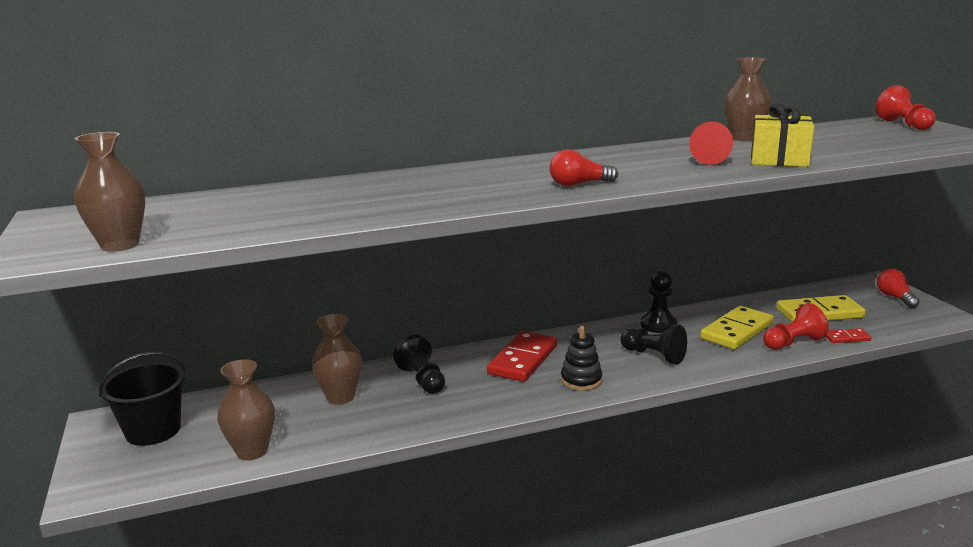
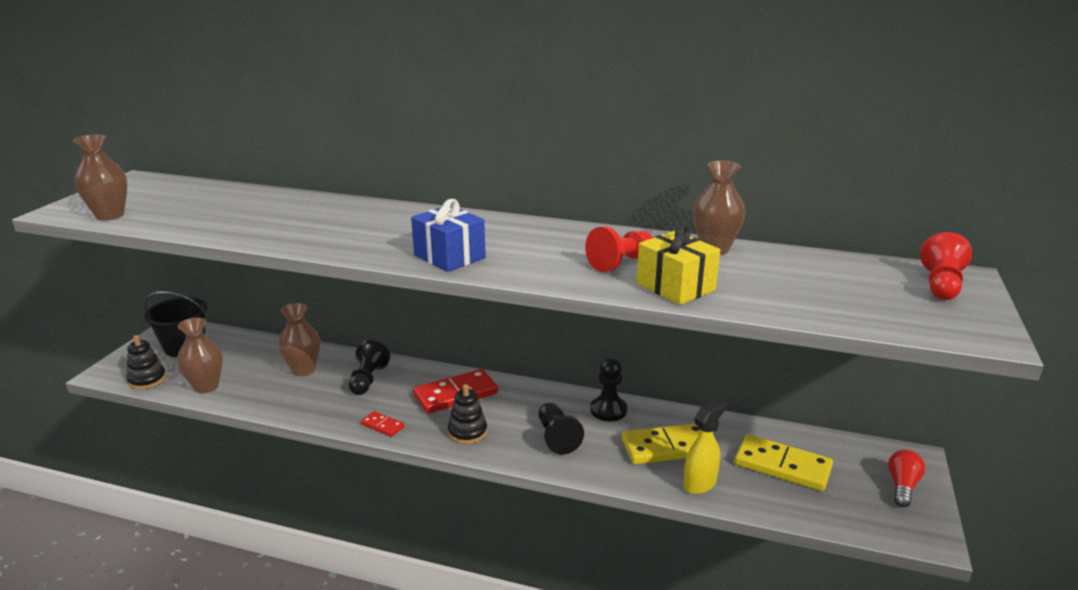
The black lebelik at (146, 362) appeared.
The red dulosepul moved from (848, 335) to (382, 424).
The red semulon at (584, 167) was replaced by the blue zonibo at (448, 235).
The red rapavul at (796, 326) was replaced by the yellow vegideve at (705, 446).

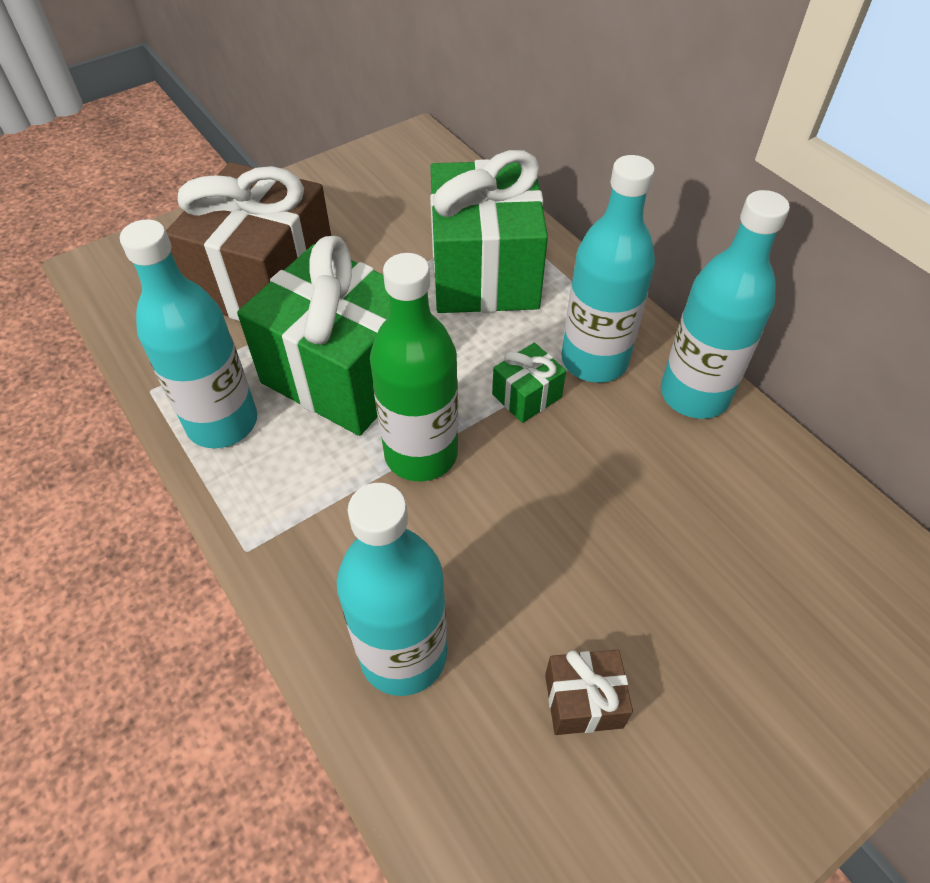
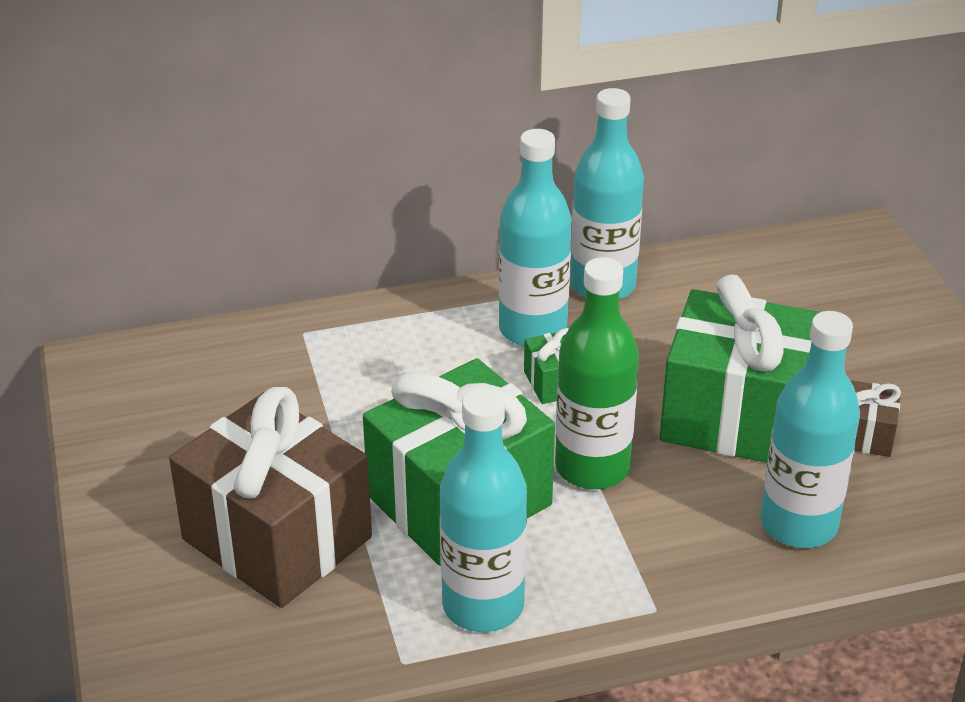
The green zonibo moved from (489, 231) to (740, 369).

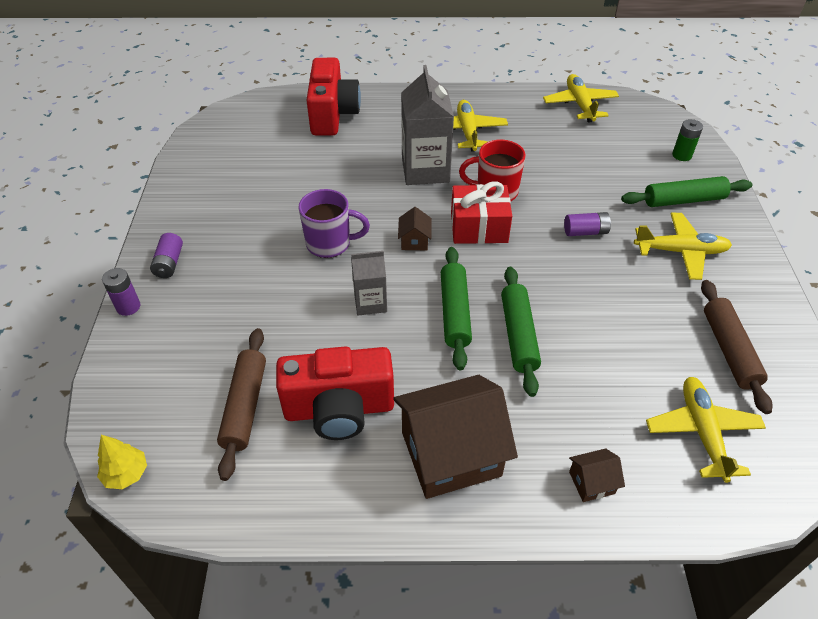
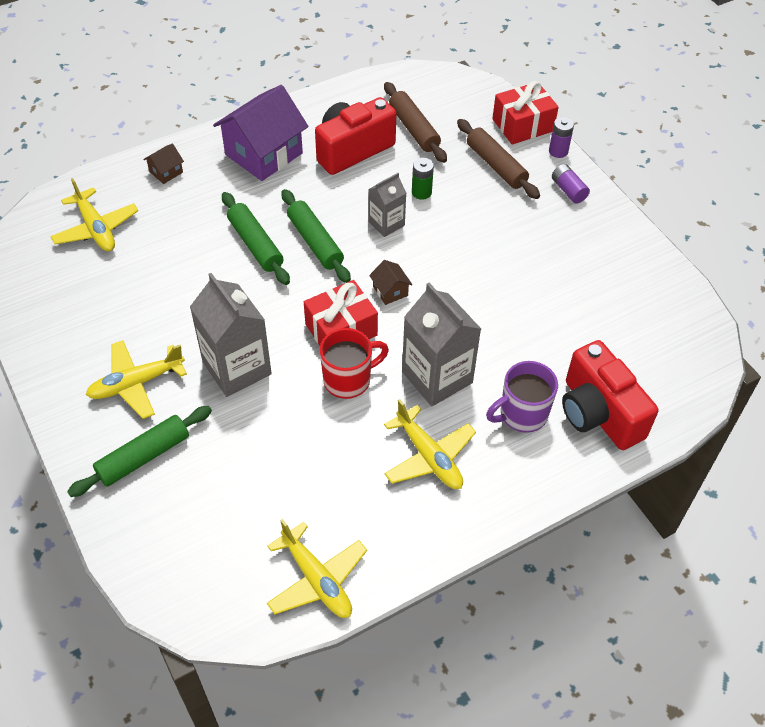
The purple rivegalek at (587, 224) was replaced by the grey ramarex at (231, 335).
The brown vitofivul at (455, 437) became the purple vitofivul at (260, 133).
The green rivegalek moved from (687, 140) to (423, 179).
The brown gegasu moved from (736, 347) to (498, 159).
The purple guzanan moved from (334, 223) to (522, 397).
The red zonibo at (525, 112) appeared.
The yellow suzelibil at (122, 462) disappeared.

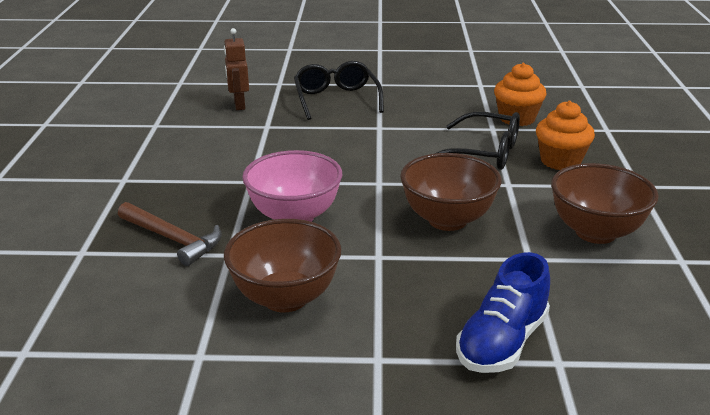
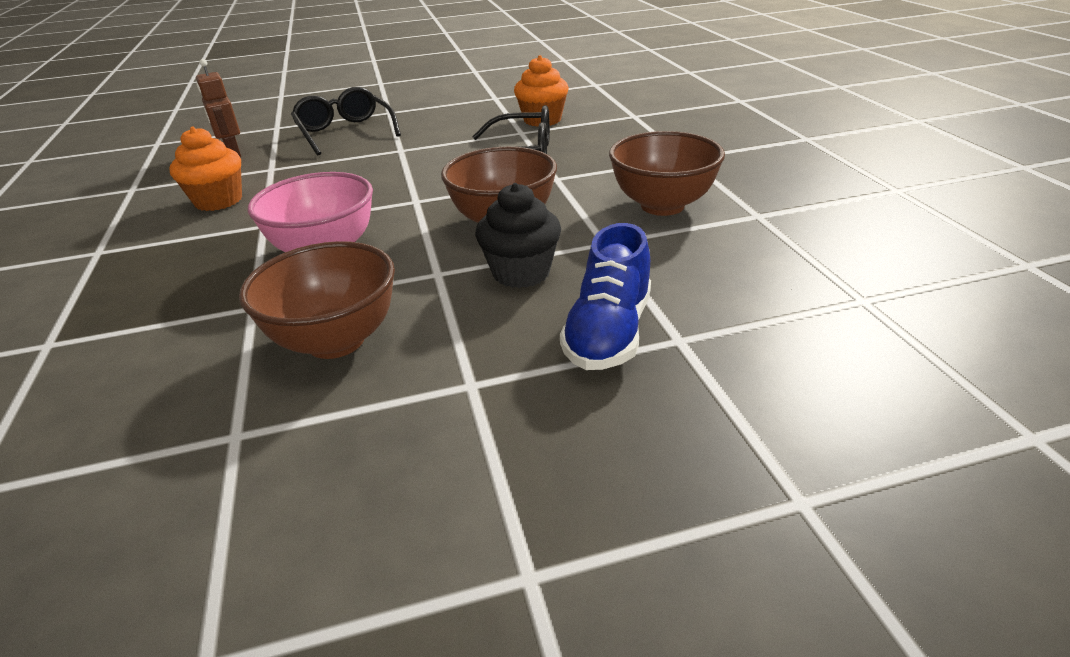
The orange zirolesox moved from (565, 135) to (205, 168).
The black zirolesox at (518, 235) appeared.
The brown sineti at (170, 234) disappeared.

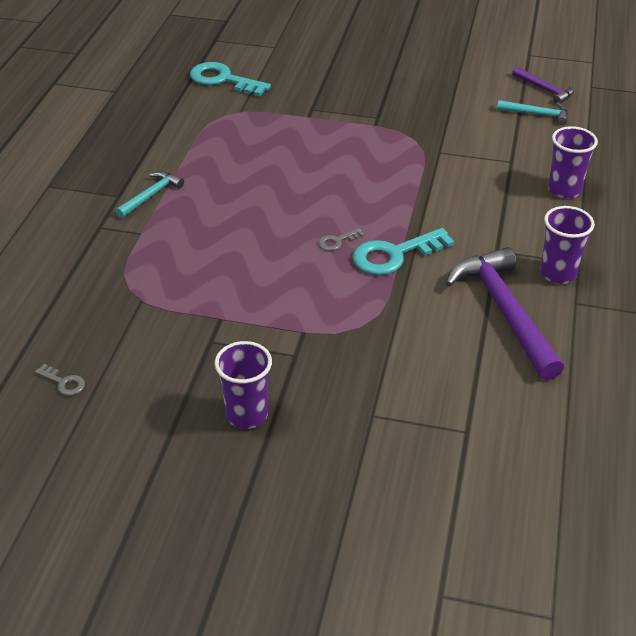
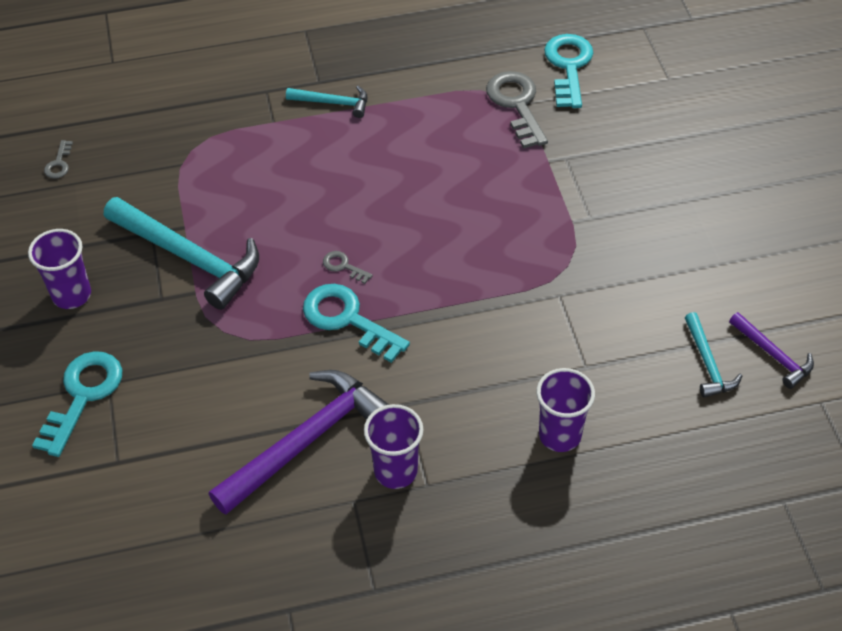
The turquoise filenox at (77, 404) appeared.
The turquoise sineti at (181, 253) appeared.
The grey filenox at (517, 110) appeared.
The purple sineti at (543, 85) turned 60 degrees counterclockwise.

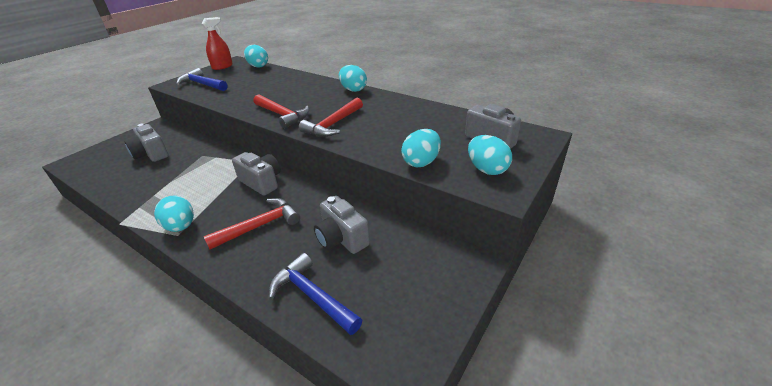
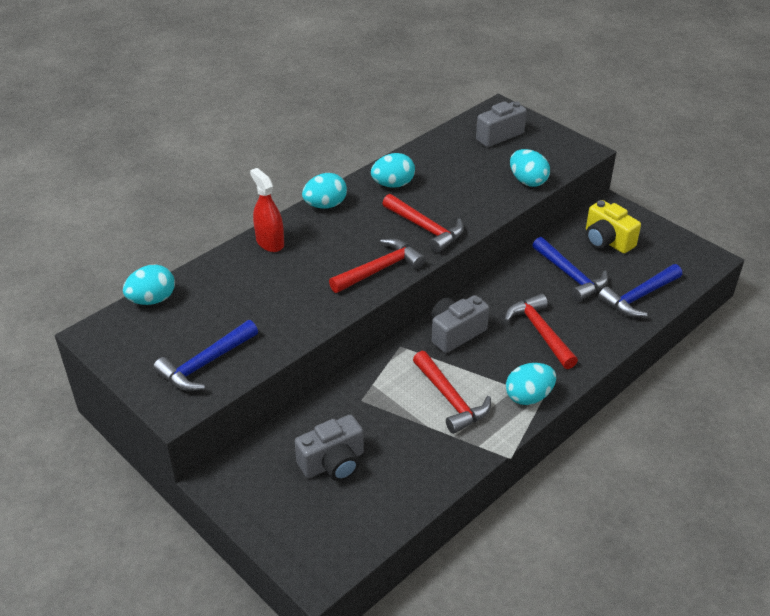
The red vegideve moved from (217, 43) to (267, 210).
The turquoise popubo moved from (490, 155) to (393, 170).
The red sineti at (452, 392) appeared.
The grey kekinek at (342, 225) was replaced by the blue sineti at (570, 269).
The yellow kekinek at (613, 226) appeared.

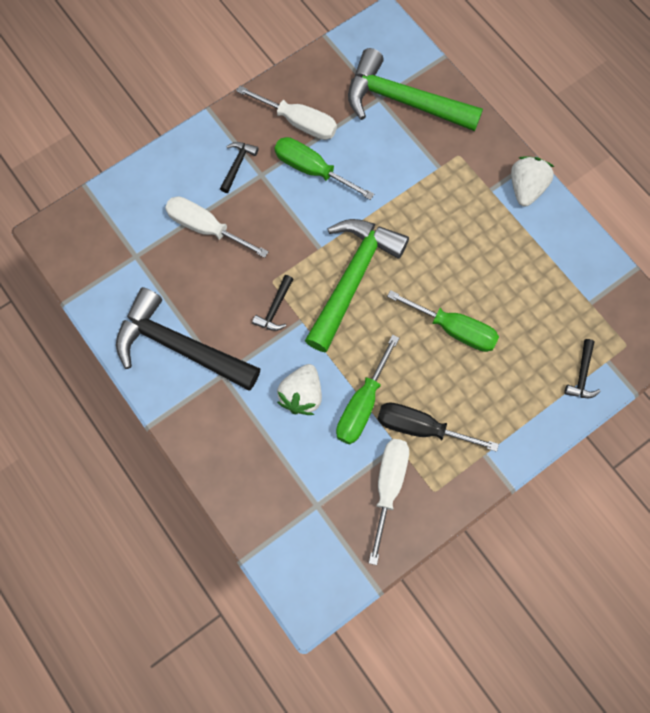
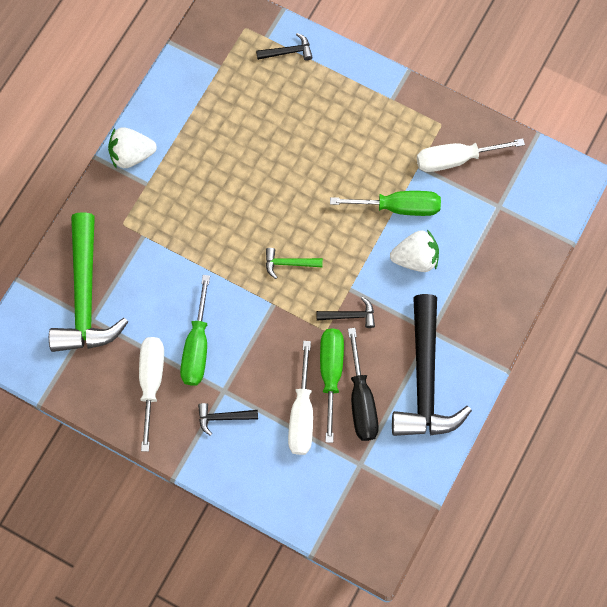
The green sineti at (357, 285) changed to 0.41 times the size.
The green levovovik moved from (443, 321) to (332, 386).
The black levovovik moved from (438, 427) to (363, 384).

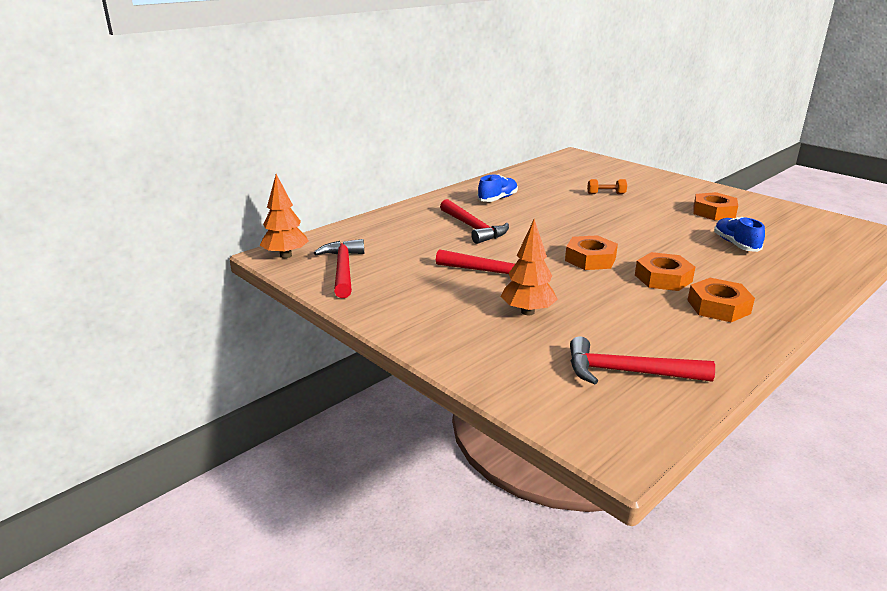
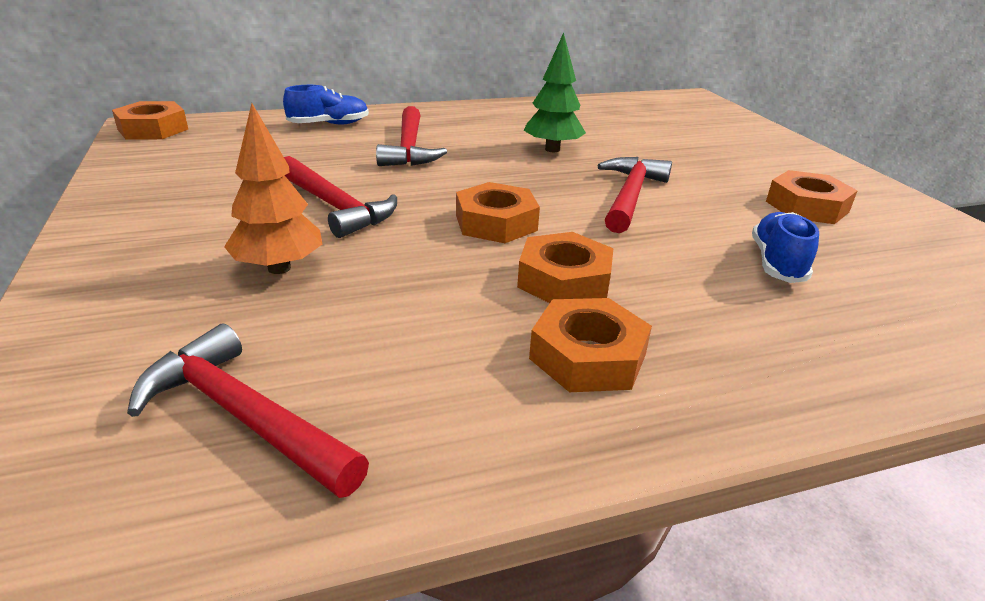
The orange suzelibil at (284, 216) was replaced by the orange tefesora at (150, 120).
The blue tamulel moved from (497, 188) to (326, 105).
The green suzelibil at (554, 92) appeared.
The red sineti moved from (339, 268) to (634, 195).
The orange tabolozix at (607, 186) disappeared.

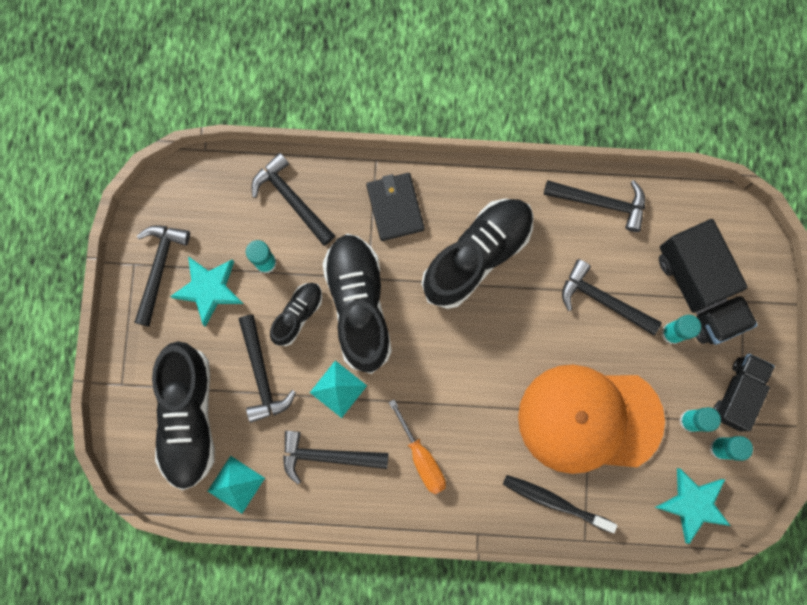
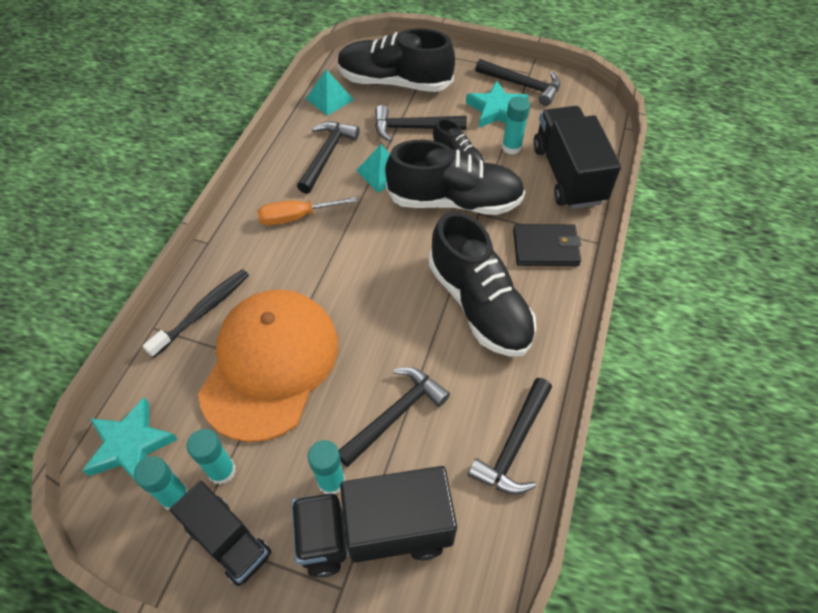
The black sineti at (293, 199) was replaced by the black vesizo at (577, 157).

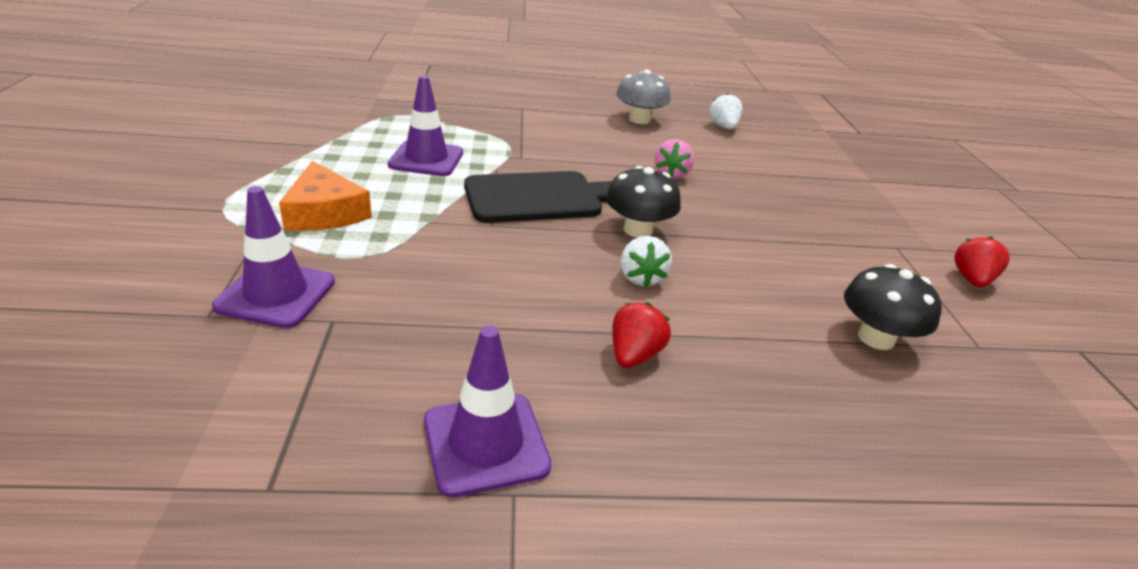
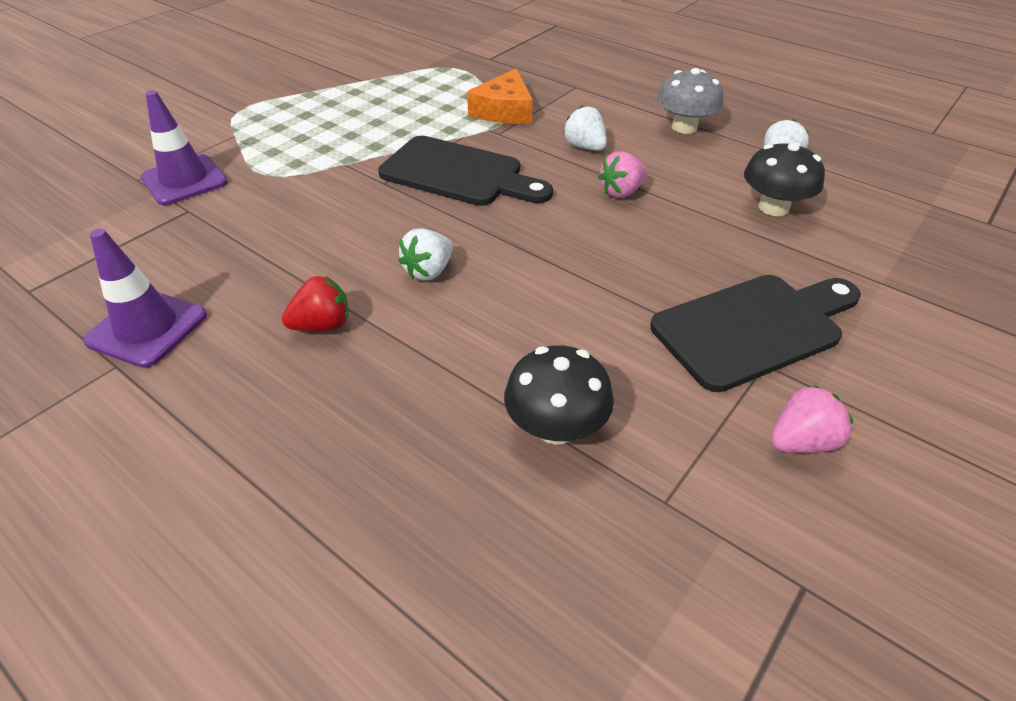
The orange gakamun moved from (325, 196) to (500, 96).
The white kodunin at (585, 128) appeared.
The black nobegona at (755, 333) appeared.
The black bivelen moved from (643, 202) to (784, 179).
The red kodunin at (982, 261) became the pink kodunin at (812, 419).
The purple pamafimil at (425, 125) disappeared.

